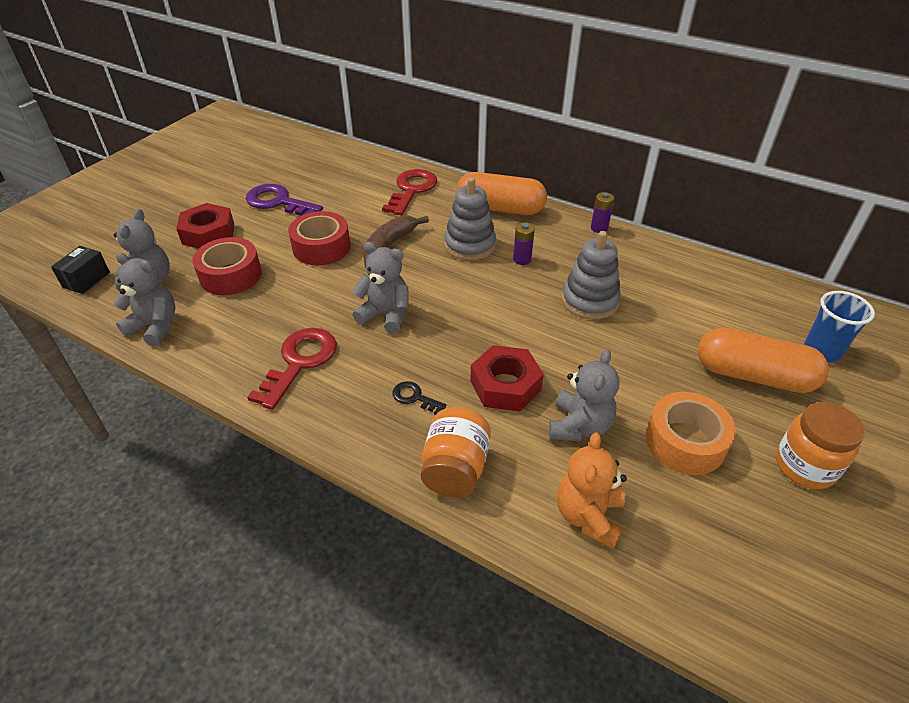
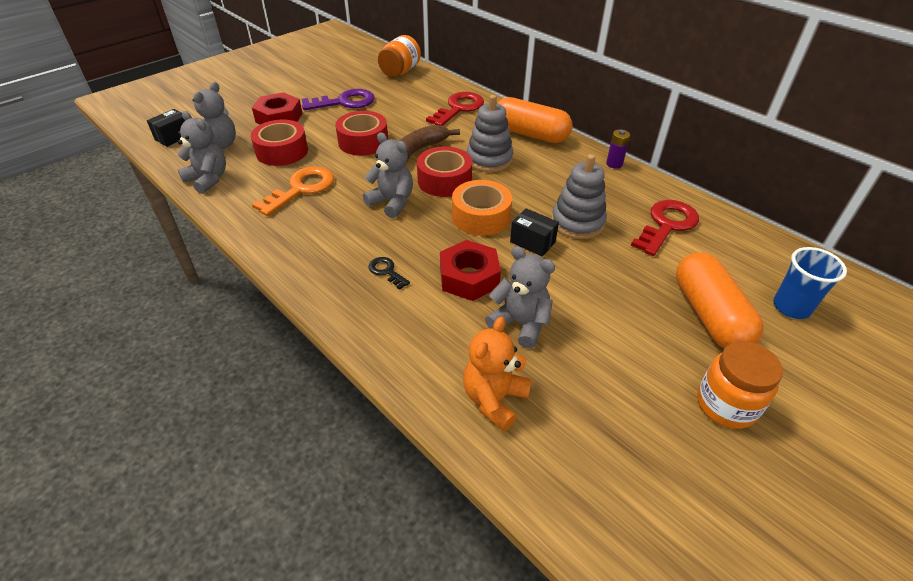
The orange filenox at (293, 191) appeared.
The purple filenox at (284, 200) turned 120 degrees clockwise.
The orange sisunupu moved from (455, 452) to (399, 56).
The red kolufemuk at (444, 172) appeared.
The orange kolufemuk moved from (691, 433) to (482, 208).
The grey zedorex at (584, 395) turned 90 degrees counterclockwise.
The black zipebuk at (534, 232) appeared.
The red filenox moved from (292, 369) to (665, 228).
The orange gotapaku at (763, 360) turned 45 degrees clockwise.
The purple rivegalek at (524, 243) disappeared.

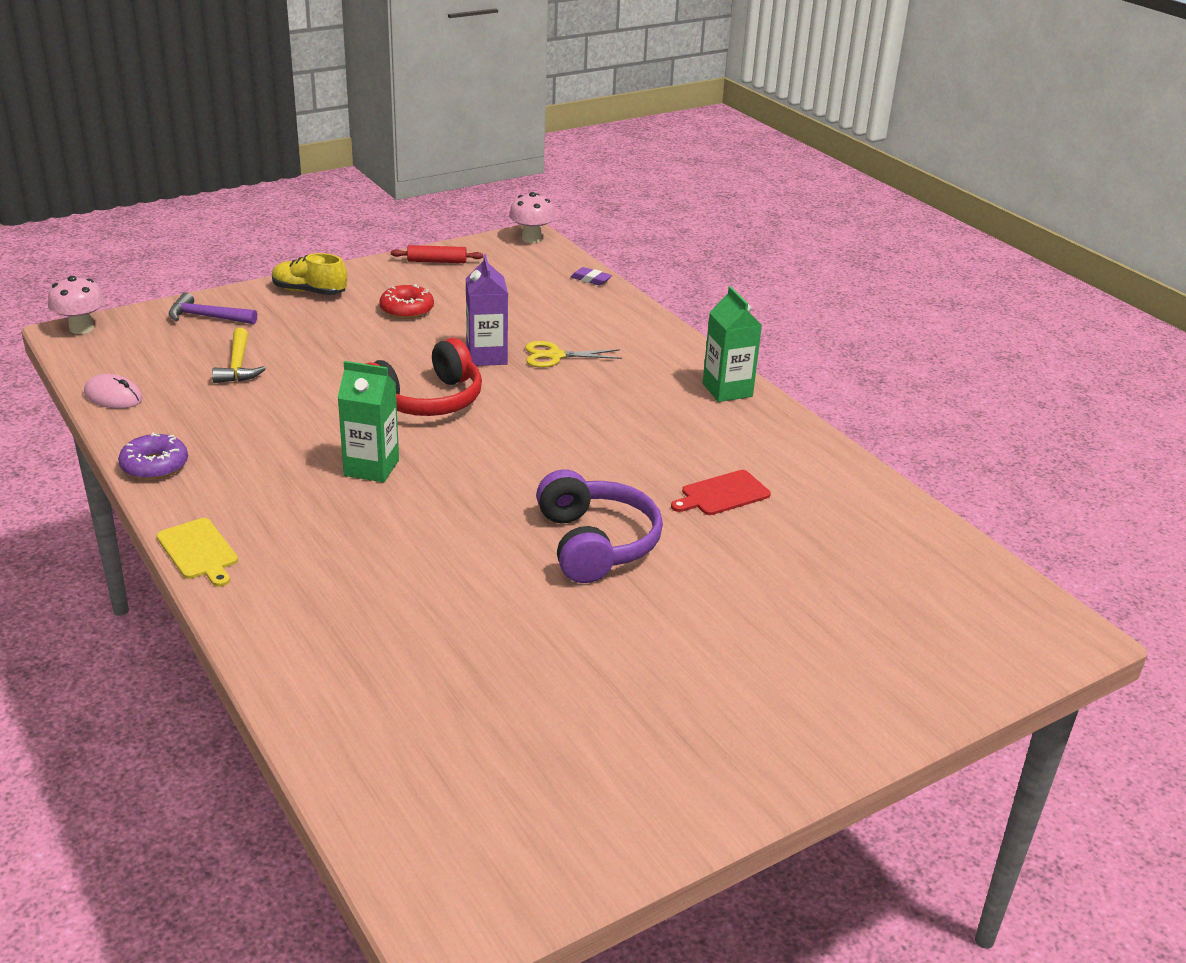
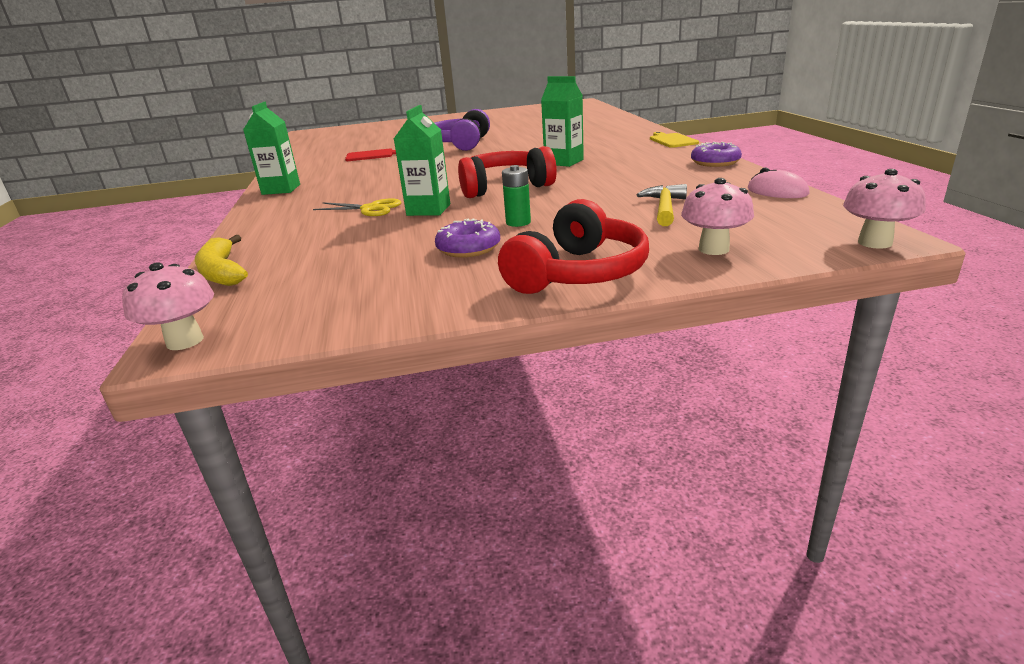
The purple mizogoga at (591, 276) was replaced by the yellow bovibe at (221, 260).
The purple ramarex at (487, 310) became the green ramarex at (422, 160).
The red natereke at (406, 301) became the purple natereke at (467, 238).
The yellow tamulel at (309, 274) was replaced by the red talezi at (573, 246).
The green rivegalek at (516, 196) appeared.
The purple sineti at (213, 308) was replaced by the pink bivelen at (717, 216).
The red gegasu at (437, 254) disappeared.

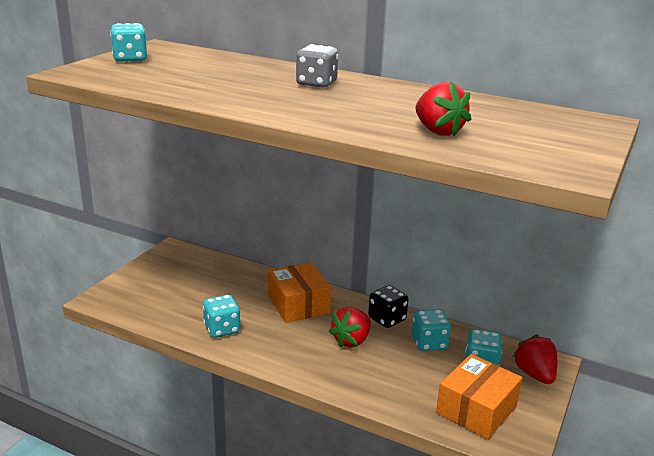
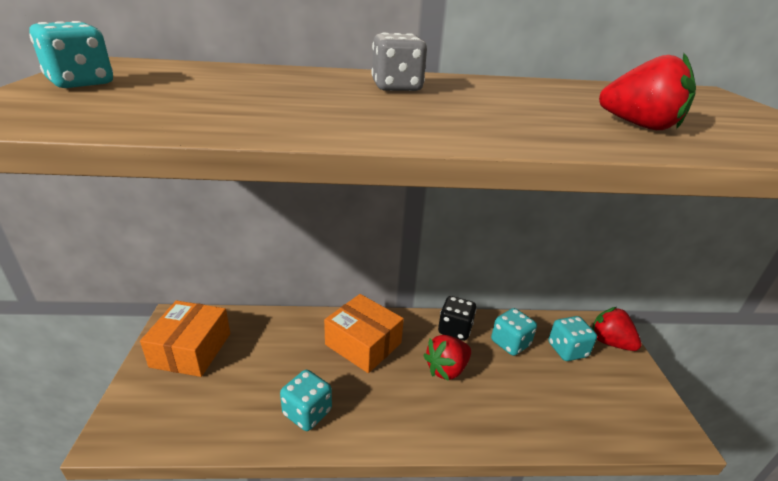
The orange zipebuk moved from (479, 396) to (185, 338).
The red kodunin at (350, 327) turned 45 degrees clockwise.

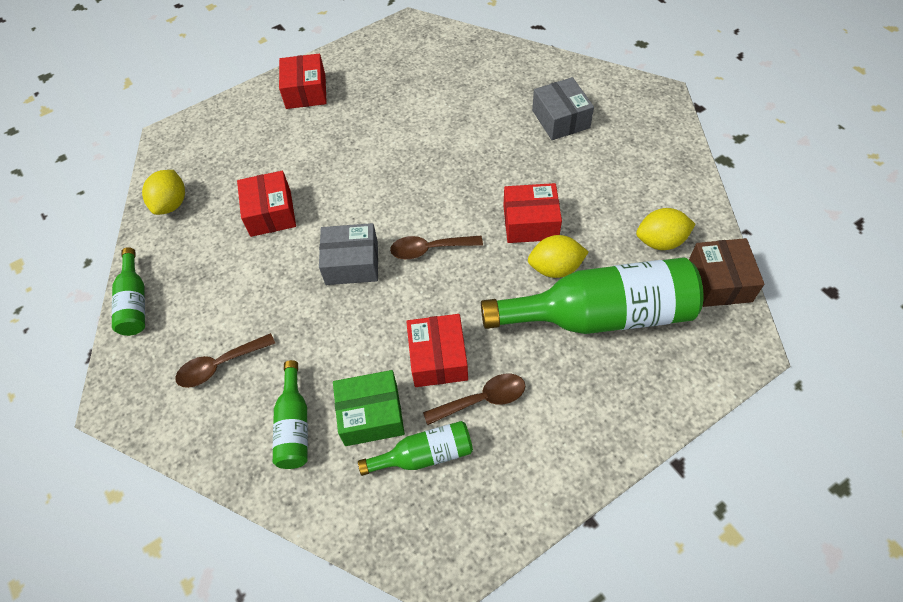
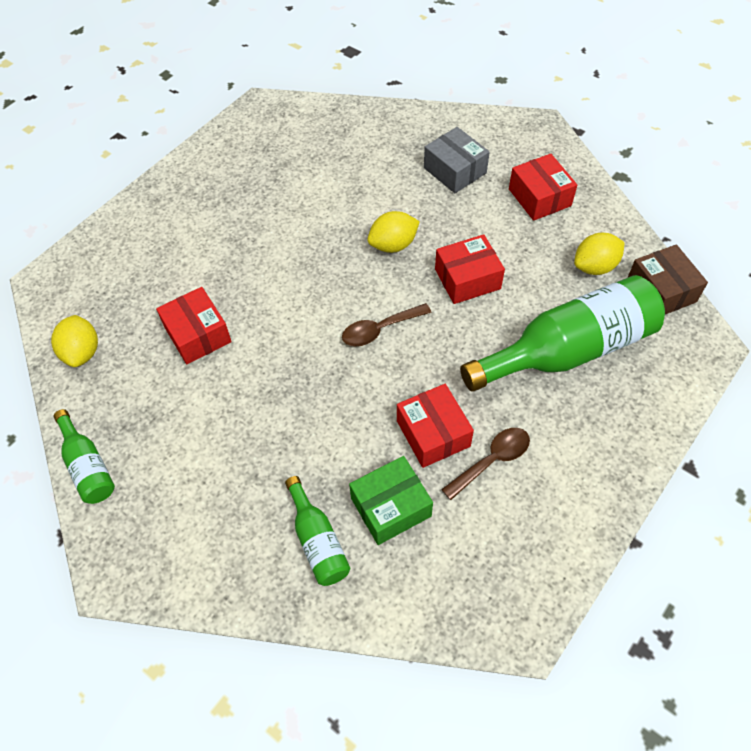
The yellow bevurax moved from (558, 256) to (393, 232).
The red zipebuk moved from (303, 81) to (543, 187).
The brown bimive at (225, 360) disappeared.
The grey zipebuk at (348, 254) disappeared.
The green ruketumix at (415, 448) disappeared.

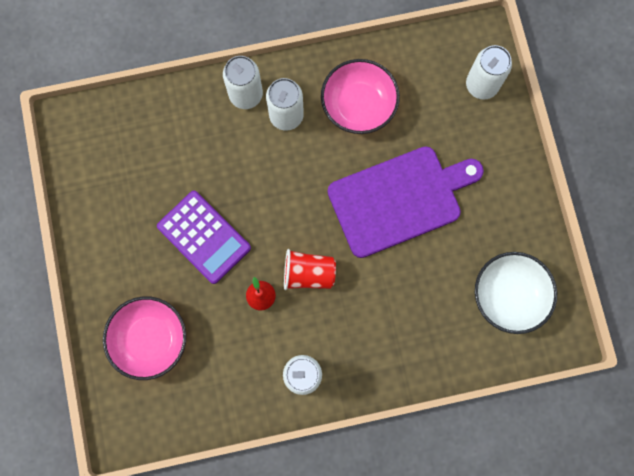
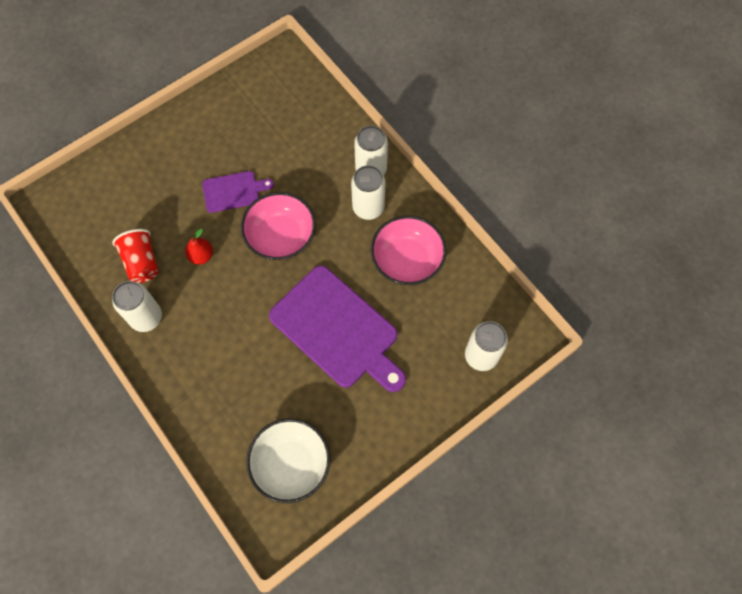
The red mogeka moved from (310, 269) to (135, 256).
The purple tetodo at (204, 237) was replaced by the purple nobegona at (238, 192).
The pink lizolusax moved from (144, 338) to (278, 226).

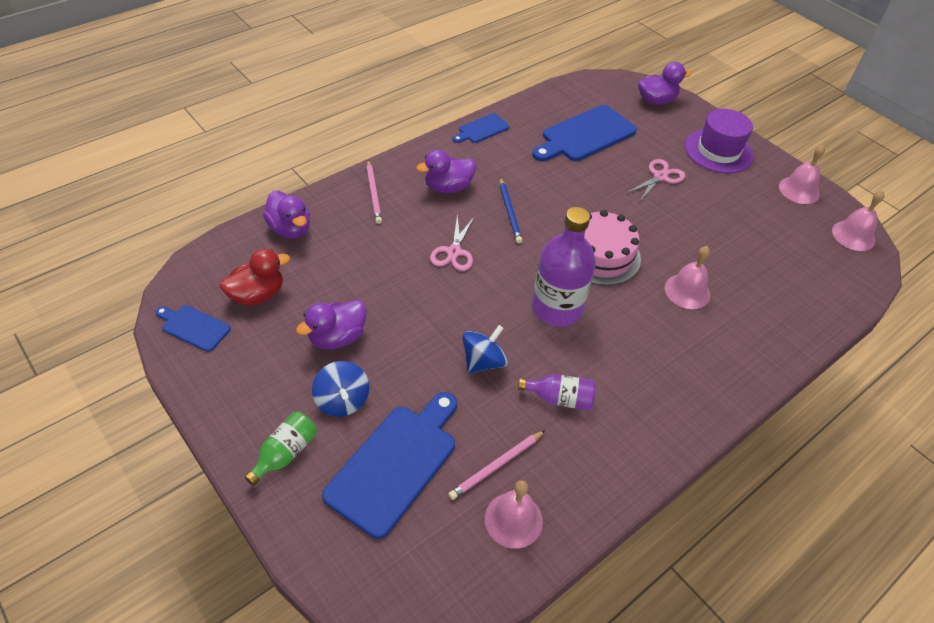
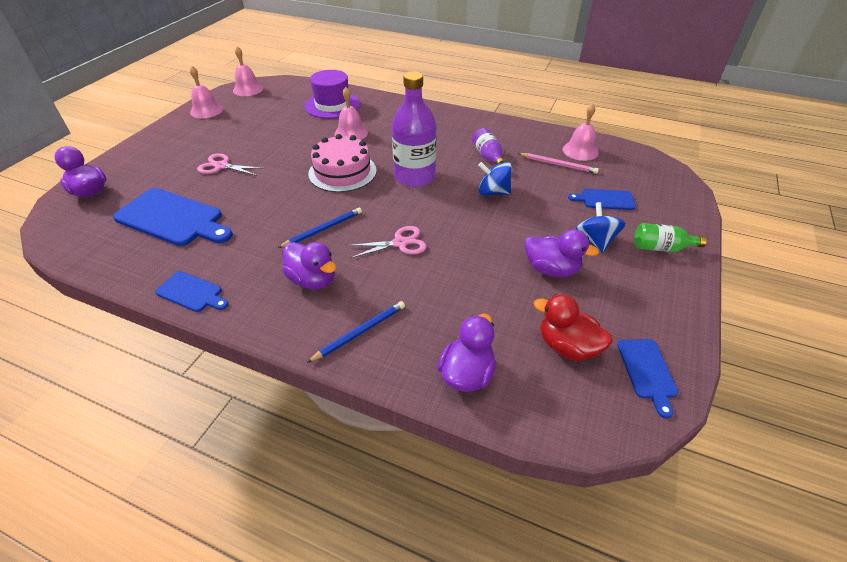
The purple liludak moved from (719, 141) to (332, 94).
The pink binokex at (374, 192) became the blue binokex at (356, 332).
The blue nobegona at (389, 465) changed to 0.53 times the size.
The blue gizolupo at (340, 389) turned 45 degrees counterclockwise.

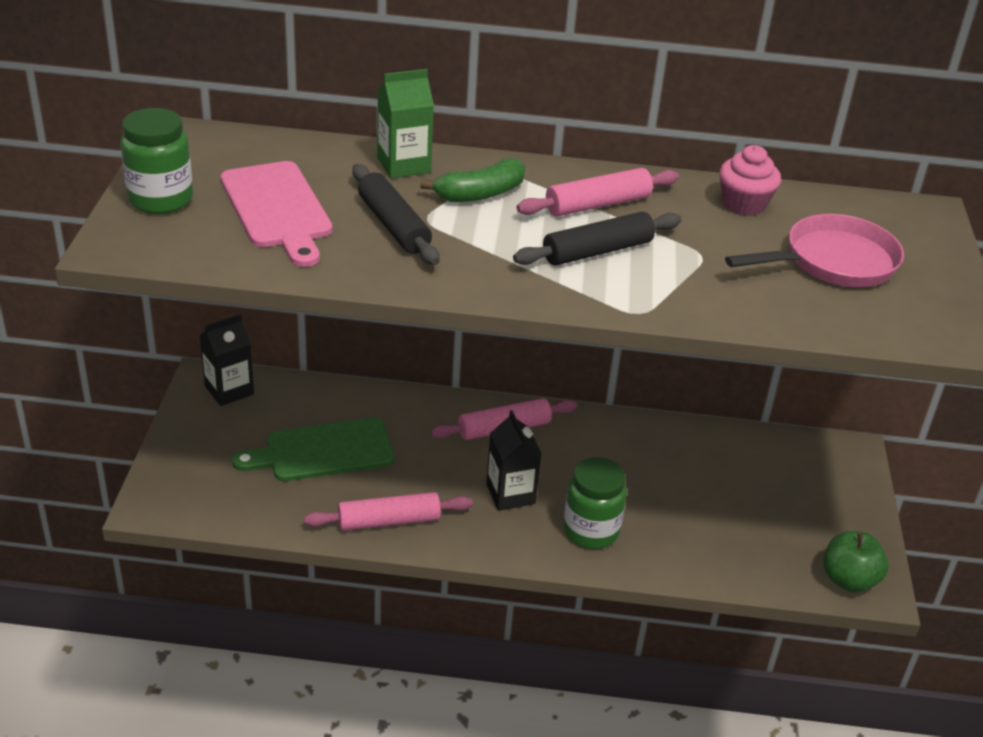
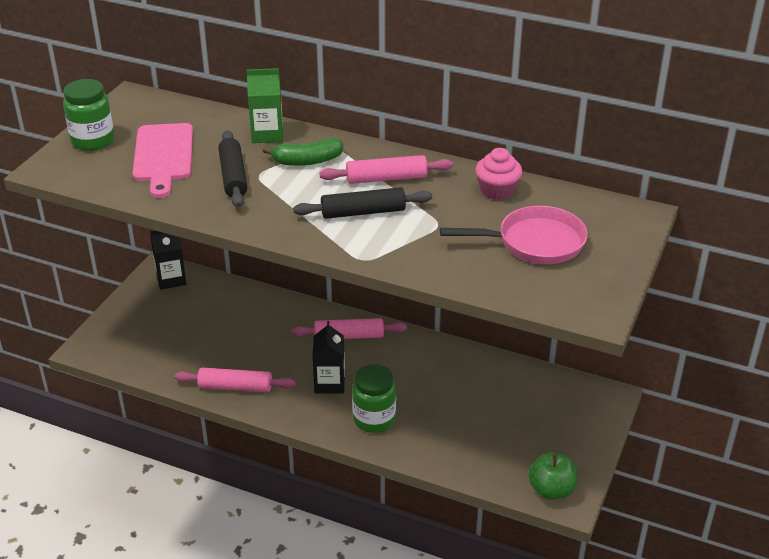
The green nobegona at (313, 449) disappeared.

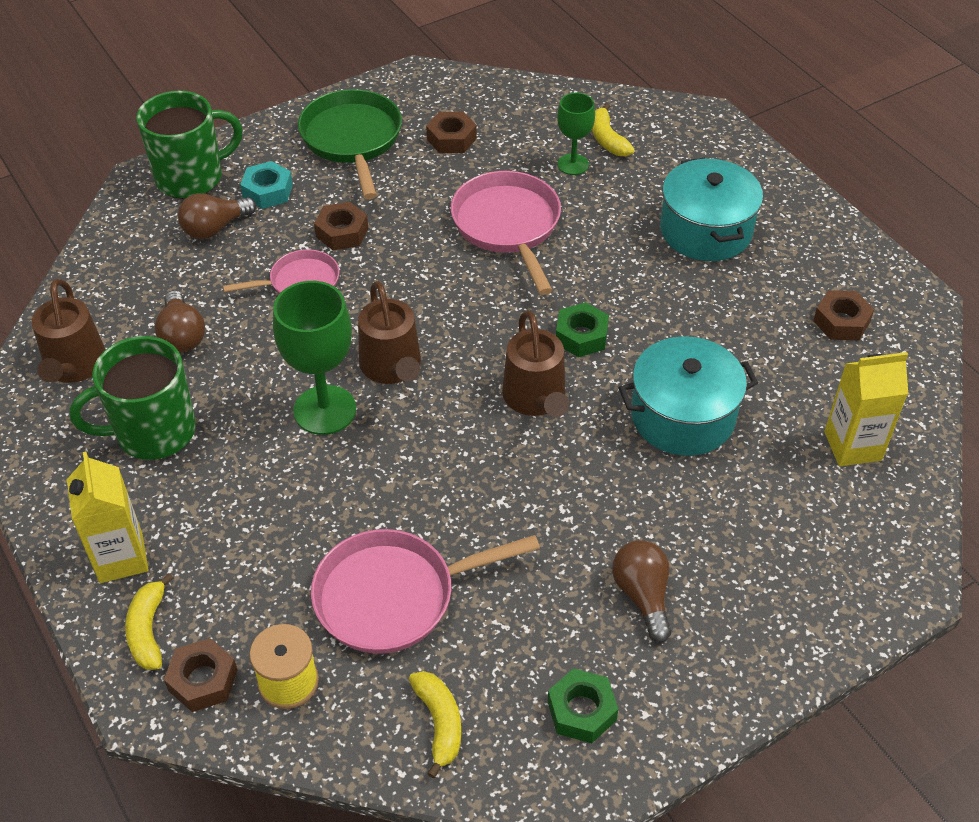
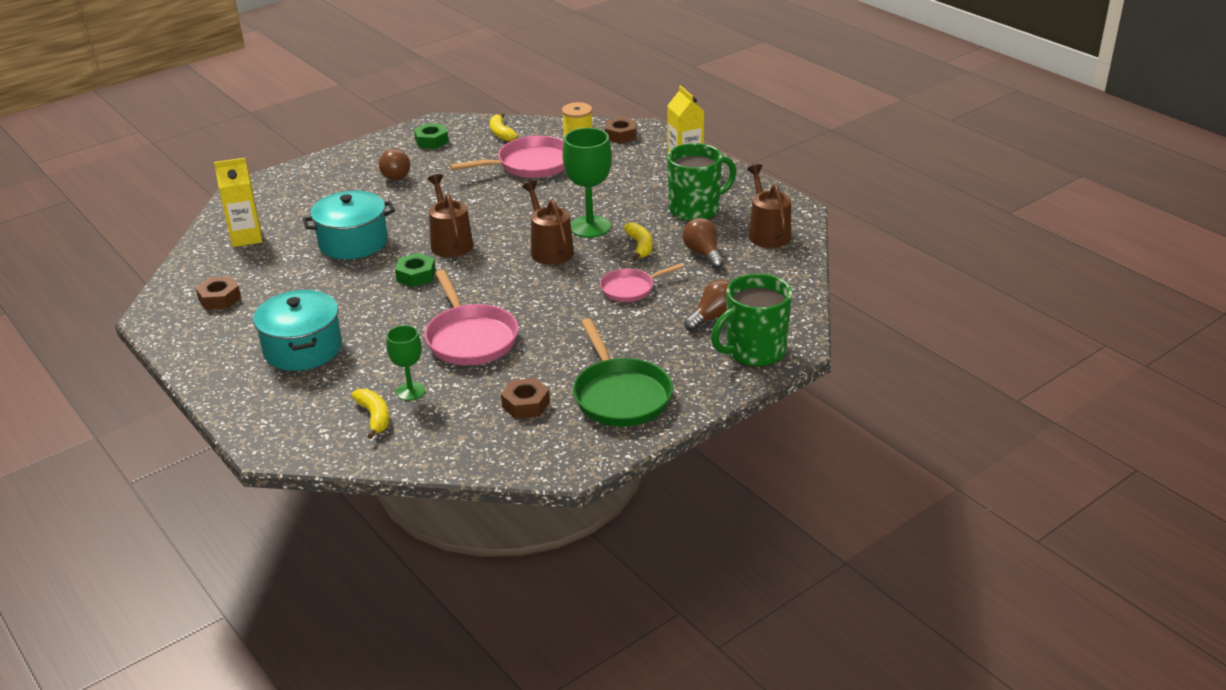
The yellow bovibe moved from (149, 621) to (638, 241).
The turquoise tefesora at (266, 185) disappeared.
The brown tefesora at (341, 226) disappeared.

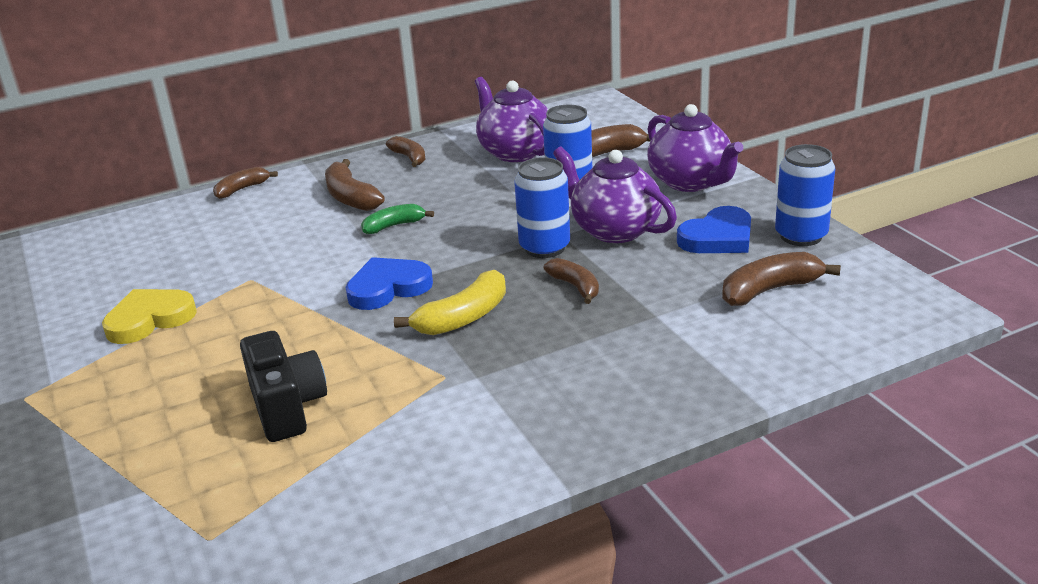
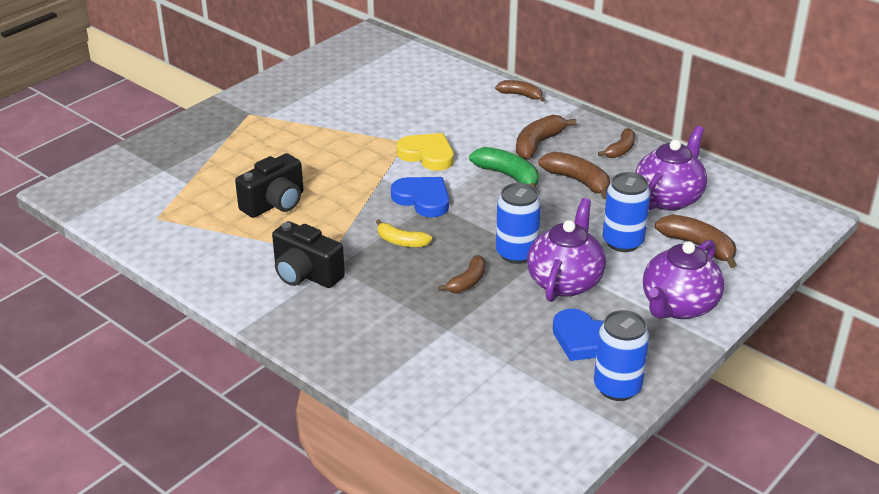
The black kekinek at (308, 254) appeared.
The yellow bovibe at (450, 302) changed to 0.66 times the size.
The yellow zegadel moved from (149, 316) to (425, 152).
The green bovibe at (397, 219) changed to 1.51 times the size.
The brown bovibe moved from (781, 279) to (574, 175).

